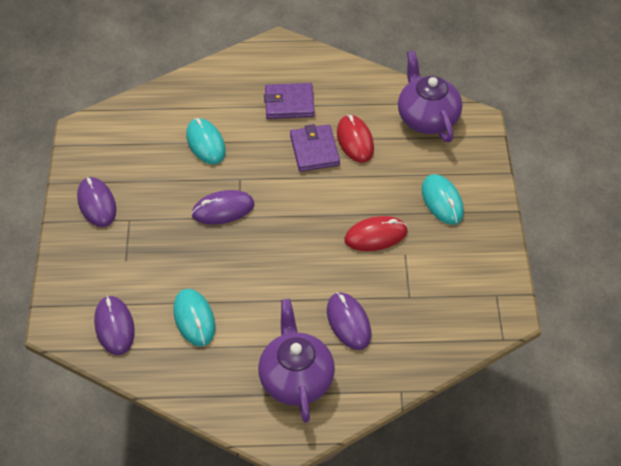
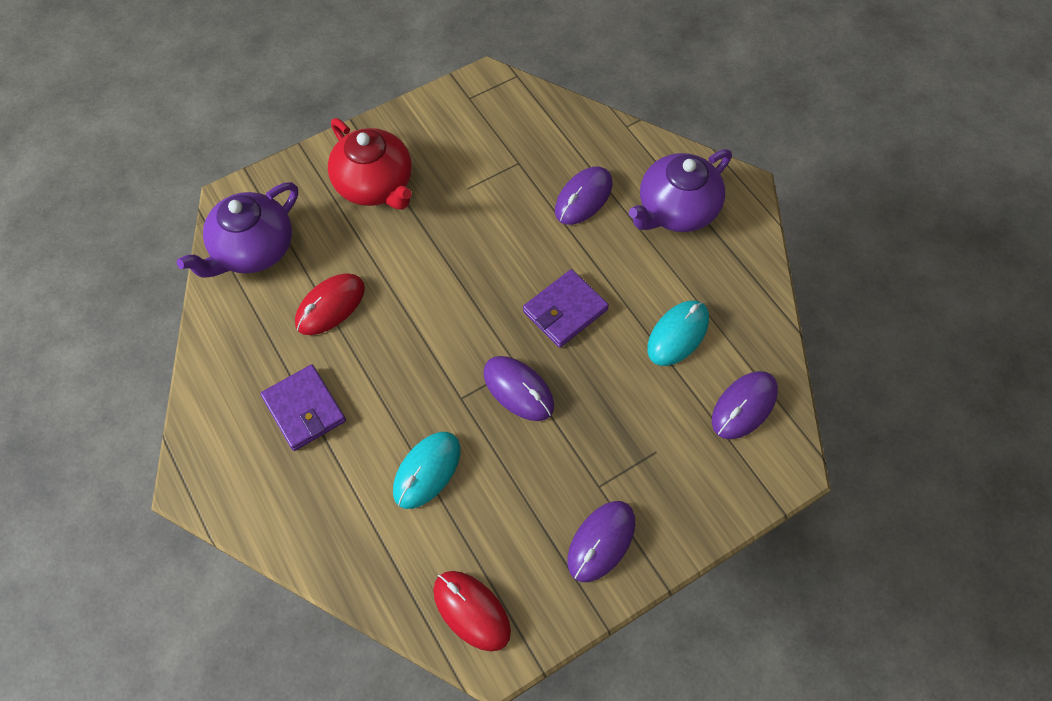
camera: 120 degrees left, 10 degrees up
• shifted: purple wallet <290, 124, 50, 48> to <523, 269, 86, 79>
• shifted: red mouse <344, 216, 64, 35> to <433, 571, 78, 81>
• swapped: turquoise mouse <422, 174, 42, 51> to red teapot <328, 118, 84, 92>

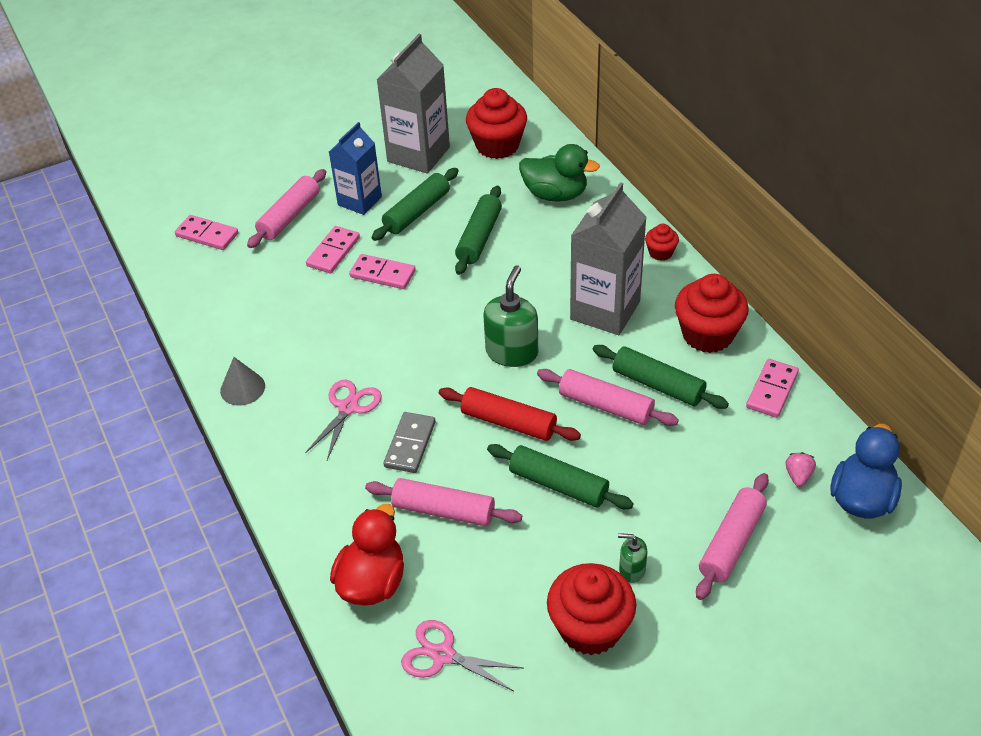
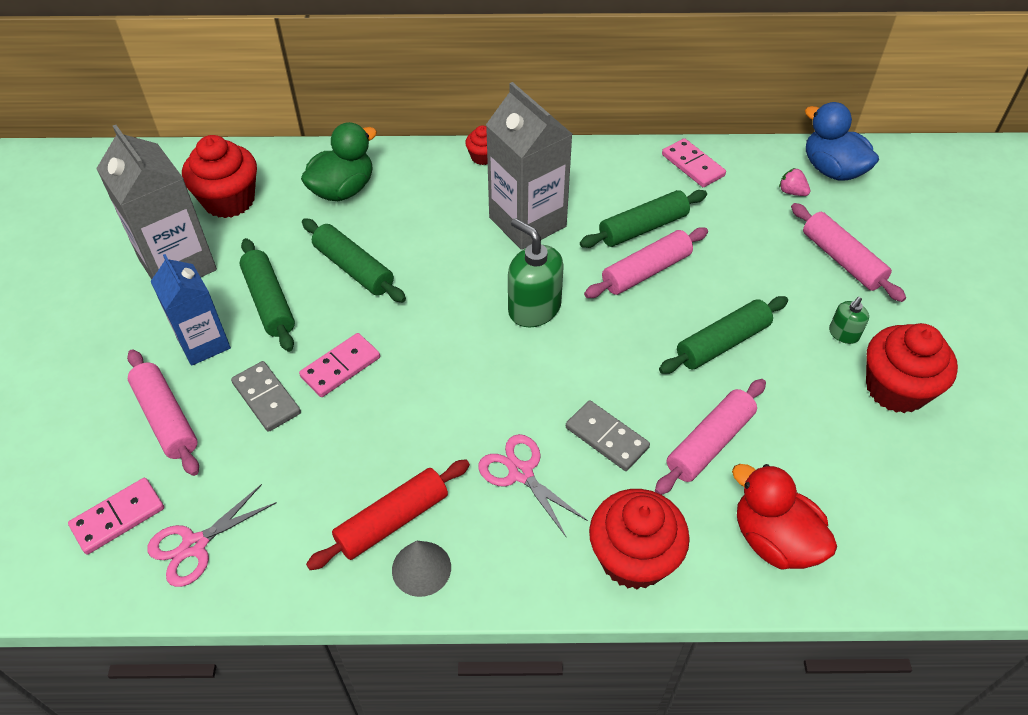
camera: 65 degrees left, 5 degrees up
• shifted: pink scissors <401, 620, 122, 71> to <147, 484, 130, 103>
• shifted: red rolling pin <439, 387, 142, 54> to <306, 459, 164, 111>
• shifted: red cupcake <675, 274, 74, 79> to <589, 489, 101, 100>
• repainted: pink domino <306, 226, 54, 47> to grey domino <231, 361, 70, 71>

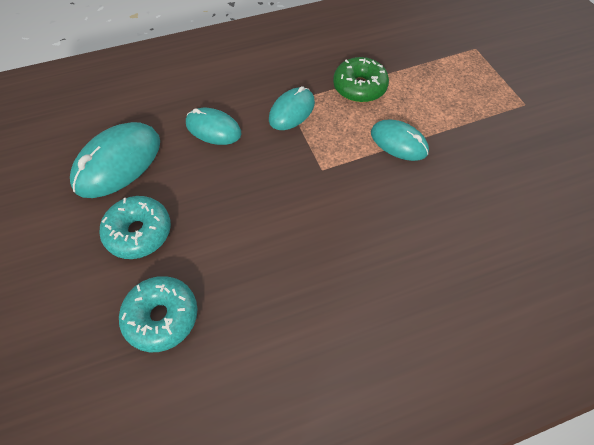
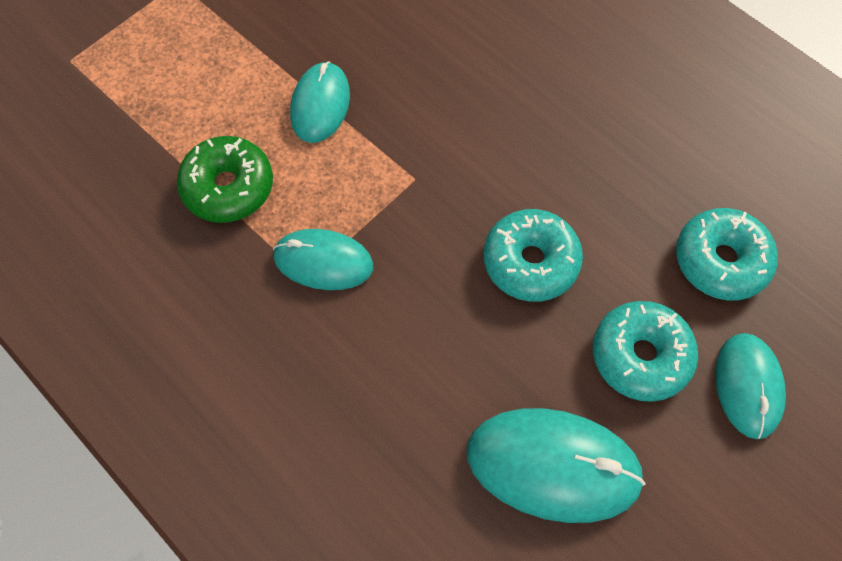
camera: 115 degrees left, 5 degrees up
• new: turquoise donut <484, 209, 99, 93>
• shifted: turquoise mouse <186, 108, 56, 37> to <715, 333, 71, 106>

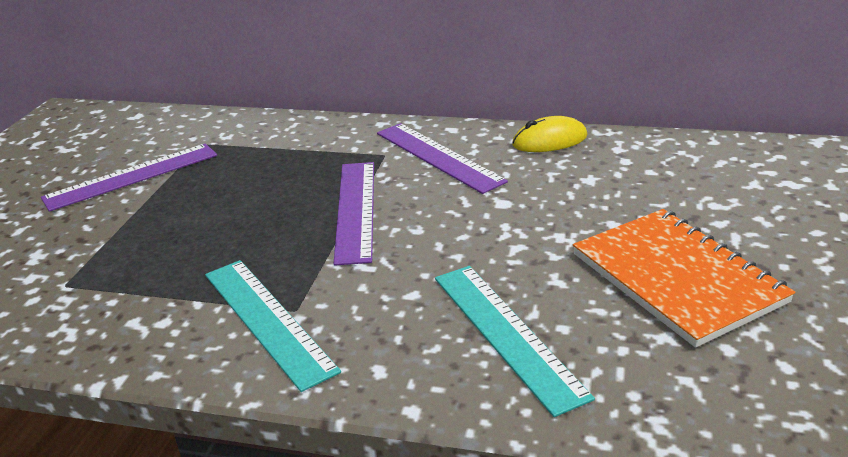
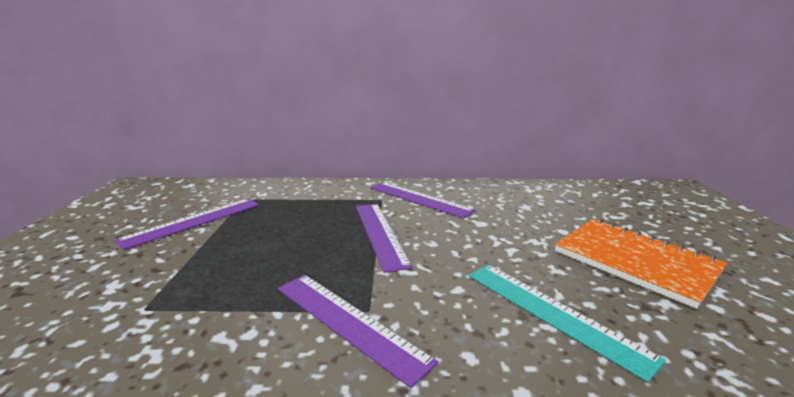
camera: 15 degrees left, 10 degrees down
• gone: yellow mouse <512, 116, 75, 36>
• repainted: turquoise ruler <205, 260, 136, 132> to purple ruler <278, 275, 160, 113>

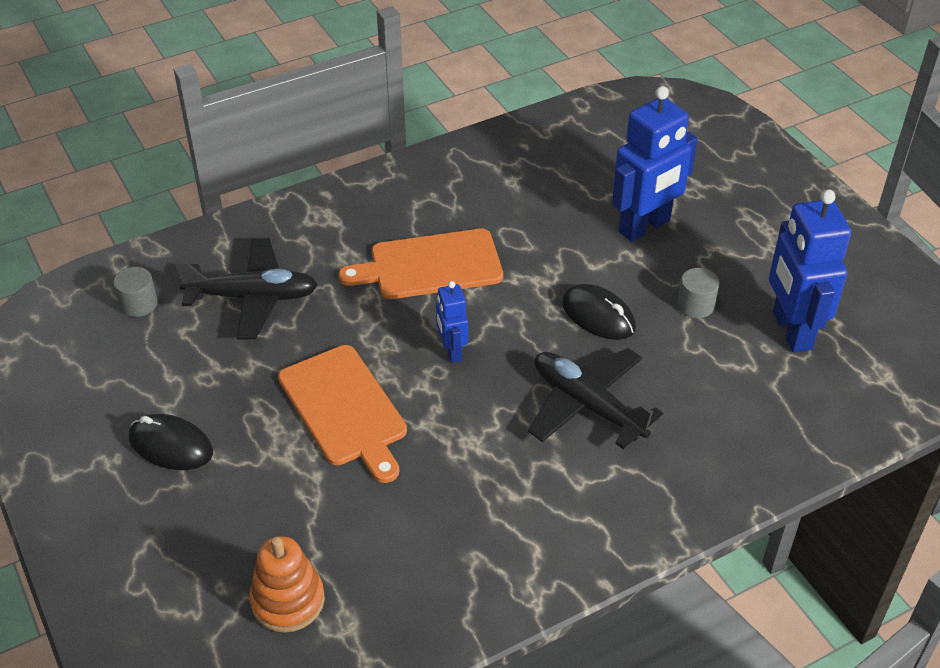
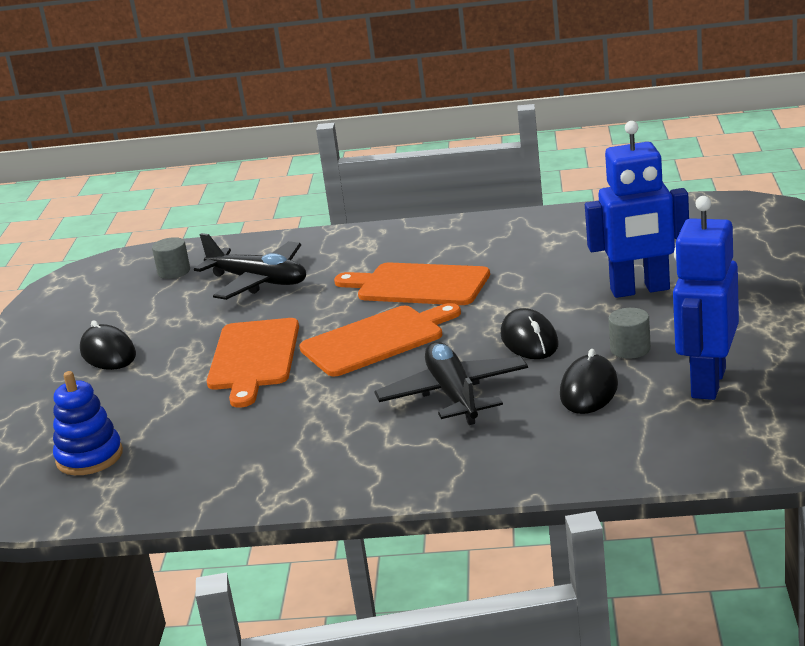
camera: 35 degrees right, 20 degrees down
• new: black mouse <560, 349, 58, 65>
• swapped: blue robot <436, 281, 32, 82> to orange cutting board <299, 303, 162, 73>
• repainted: orange stacking toy <249, 536, 76, 97> to blue stacking toy <53, 371, 70, 104>

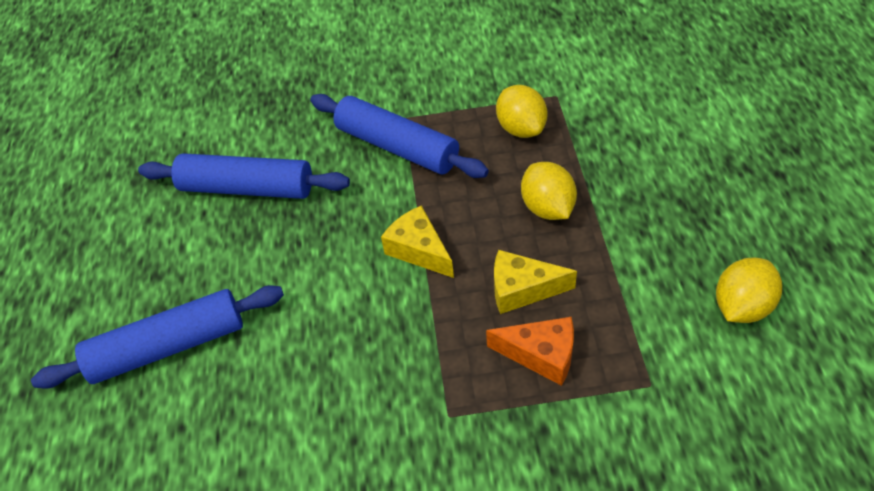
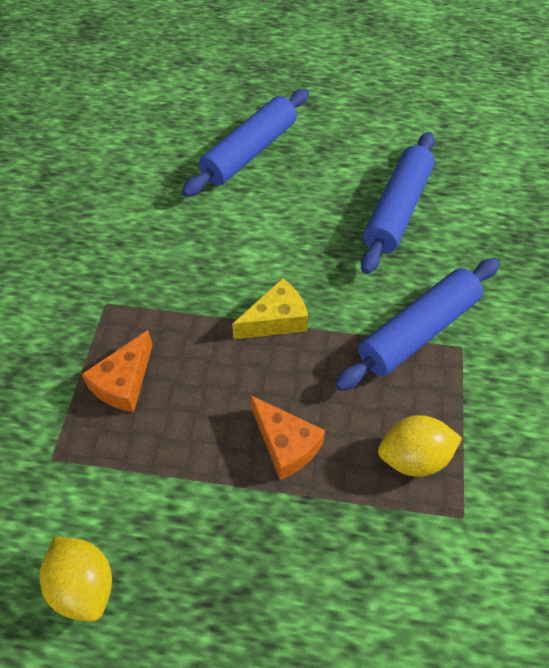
camera: 100 degrees right, 5 degrees up
• gone: yellow cheese <494, 250, 83, 64>
• swapped: yellow lemon <521, 162, 56, 58> to orange cheese <251, 395, 74, 85>
• rotated: blue rolling pin <31, 285, 253, 104> = <182, 89, 127, 108> 45 degrees clockwise

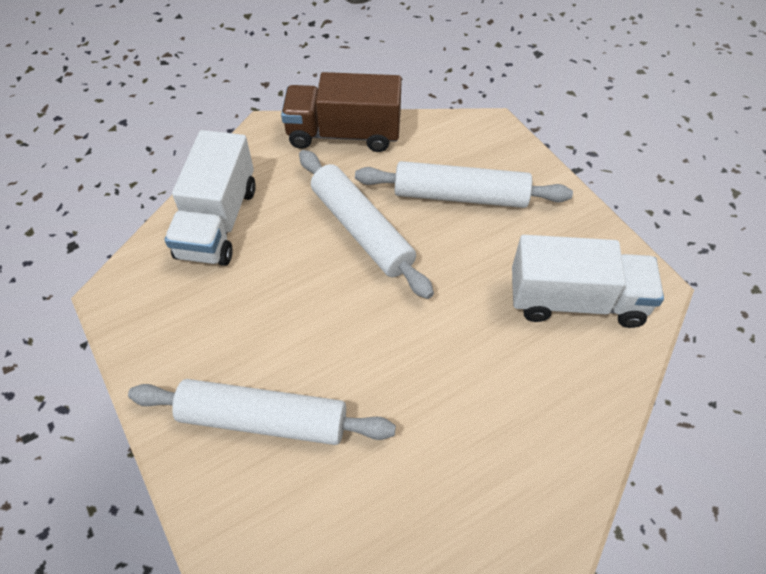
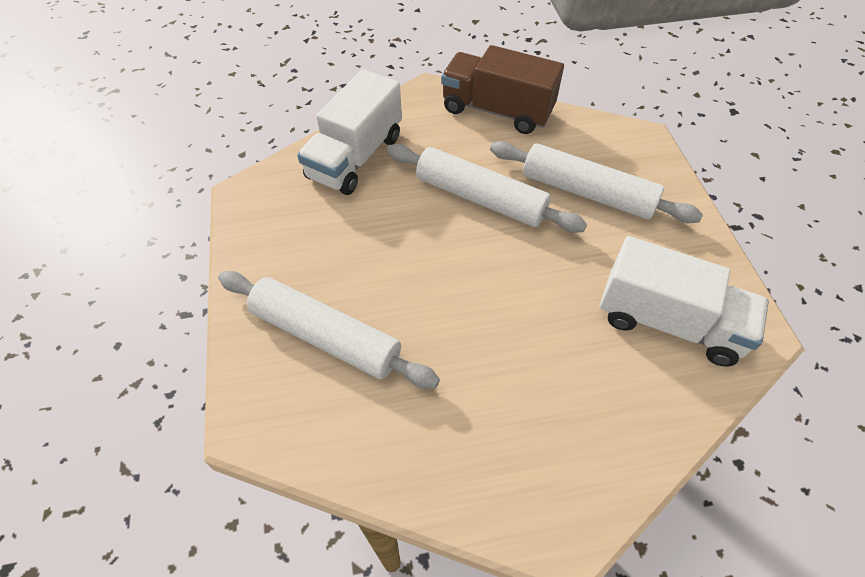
camera: 20 degrees right, 0 degrees up
• rotated: white rolling pin <299, 150, 135, 149> = <387, 144, 200, 89> 45 degrees counterclockwise

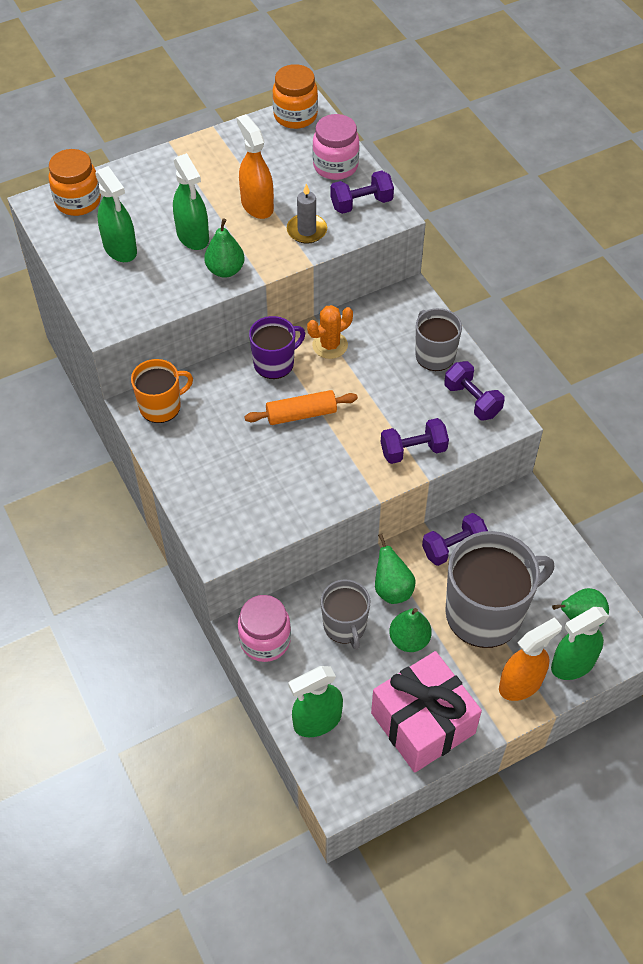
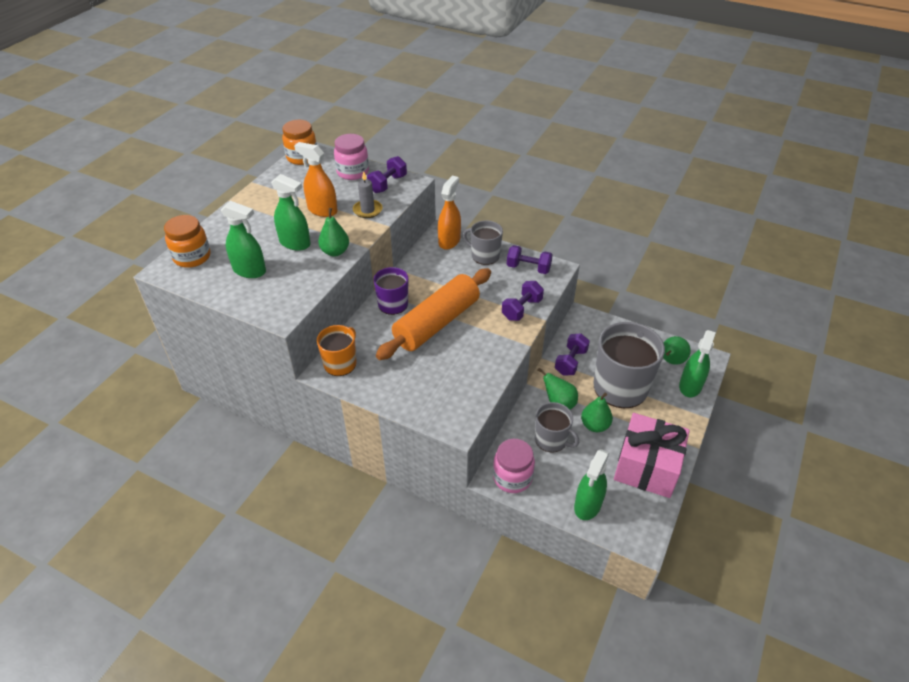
camera: 35 degrees left, 10 degrees down
• gone: orange cactus <307, 305, 46, 54>
• shifted: orange spray bottle <499, 617, 63, 84> to <438, 176, 23, 74>
• scaled: orange rolling pin <244, 390, 114, 35> = <376, 268, 115, 92> x1.90

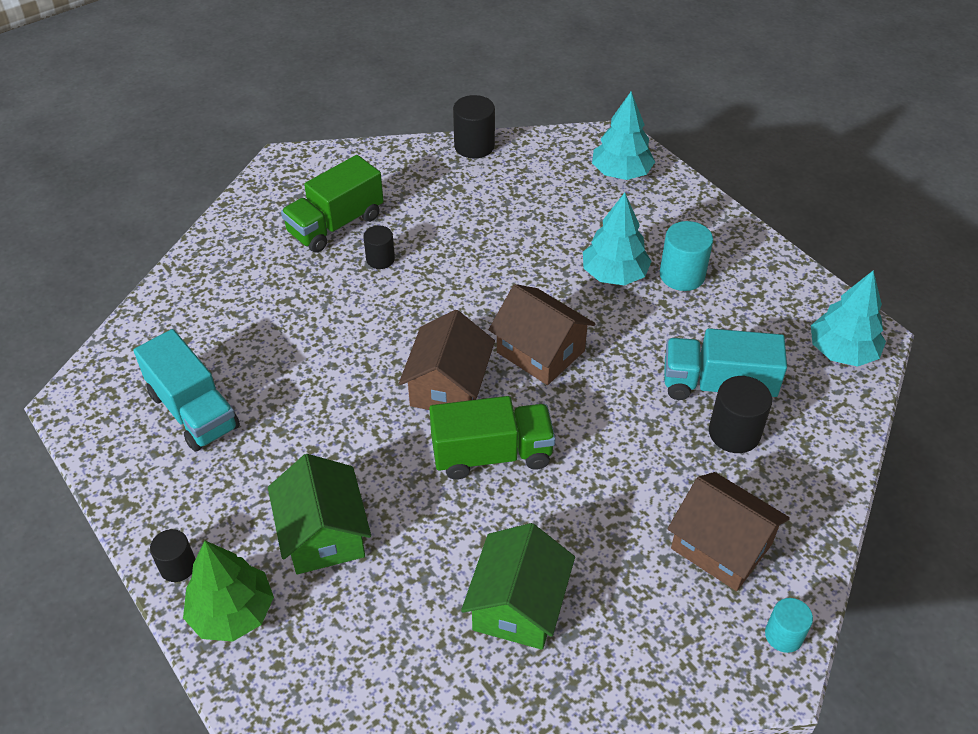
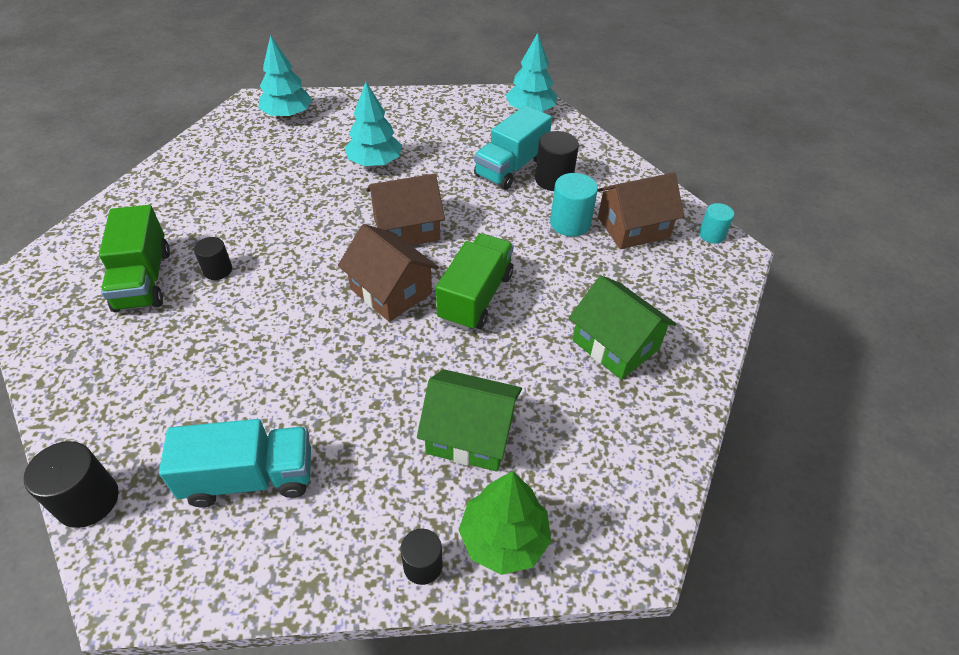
camera: 60 degrees left, 0 degrees up
• shifted: black cylinder <453, 95, 42, 63> to <24, 441, 95, 87>
• shifted: turquoise cylinder <660, 221, 53, 70> to <550, 173, 48, 64>

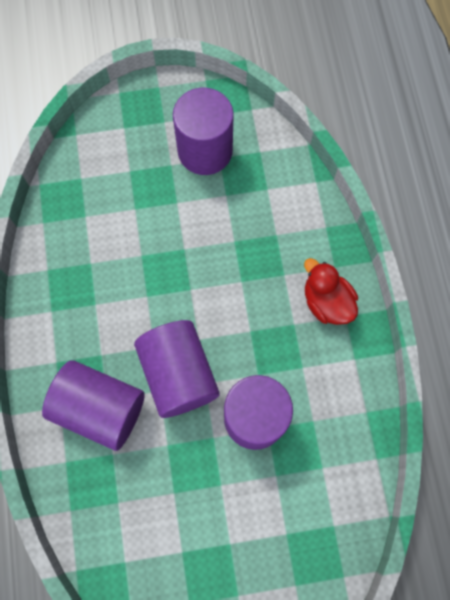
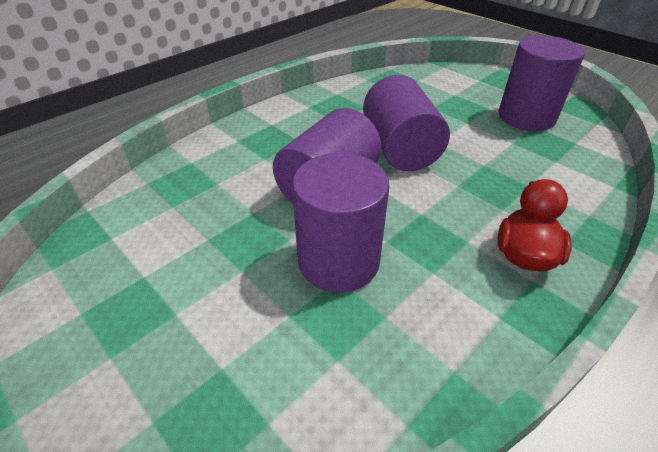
camera: 55 degrees right, 30 degrees down
• shifted: purple cylinder <42, 360, 103, 91> to <363, 75, 87, 96>

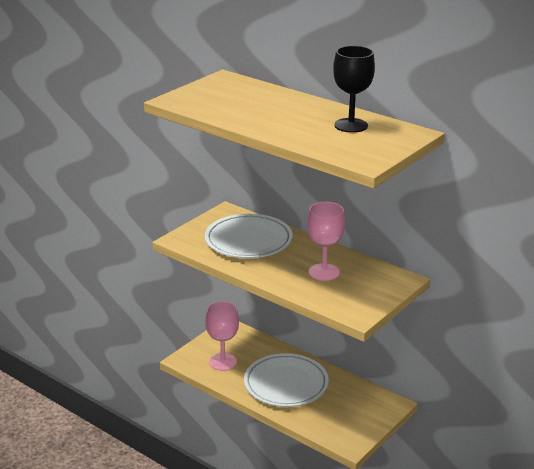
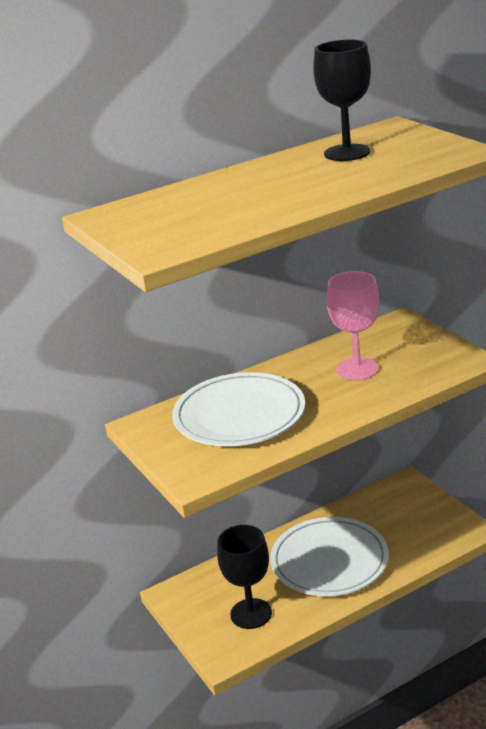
camera: 65 degrees left, 0 degrees up
• repainted: pink goblet <205, 301, 34, 70> to black goblet <217, 525, 55, 104>

